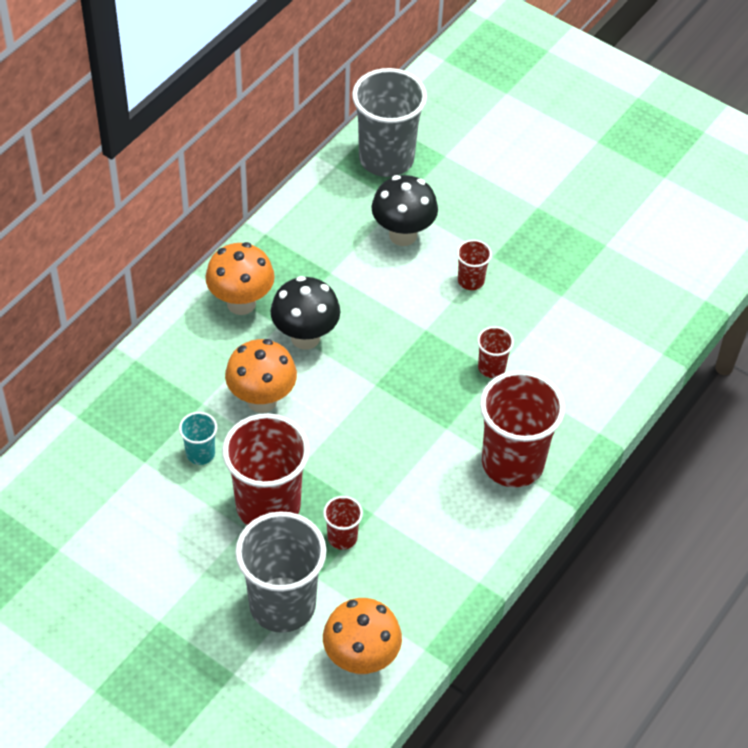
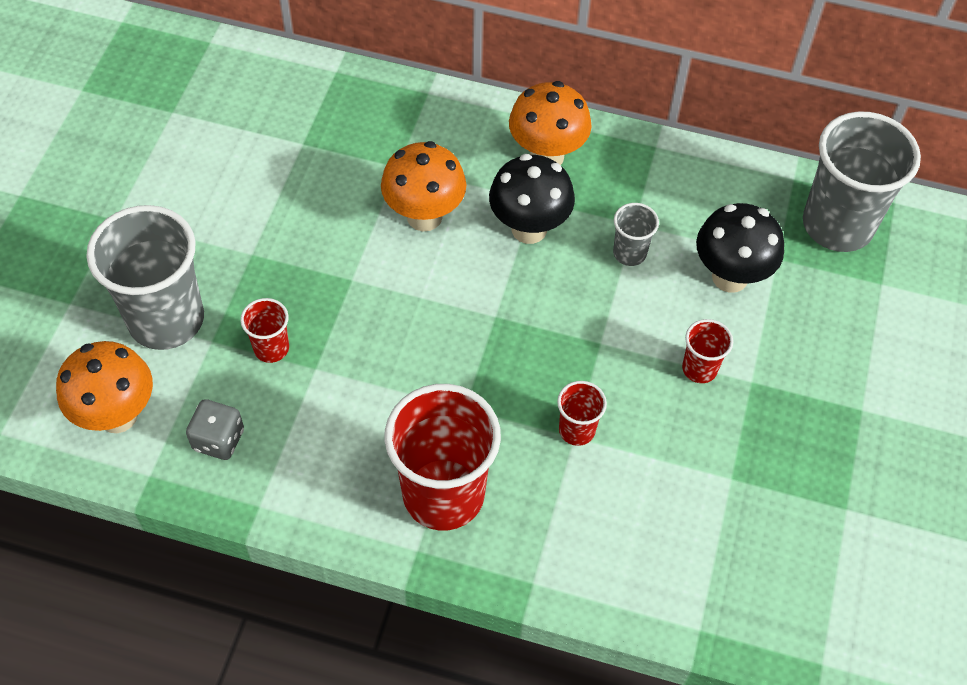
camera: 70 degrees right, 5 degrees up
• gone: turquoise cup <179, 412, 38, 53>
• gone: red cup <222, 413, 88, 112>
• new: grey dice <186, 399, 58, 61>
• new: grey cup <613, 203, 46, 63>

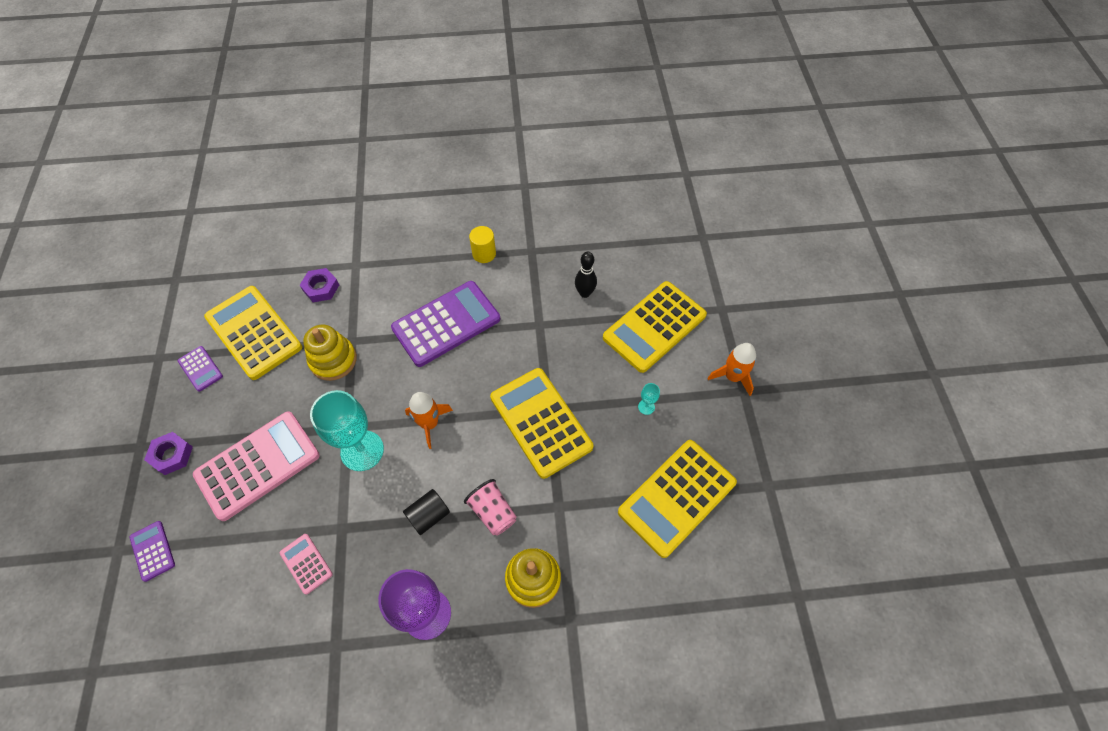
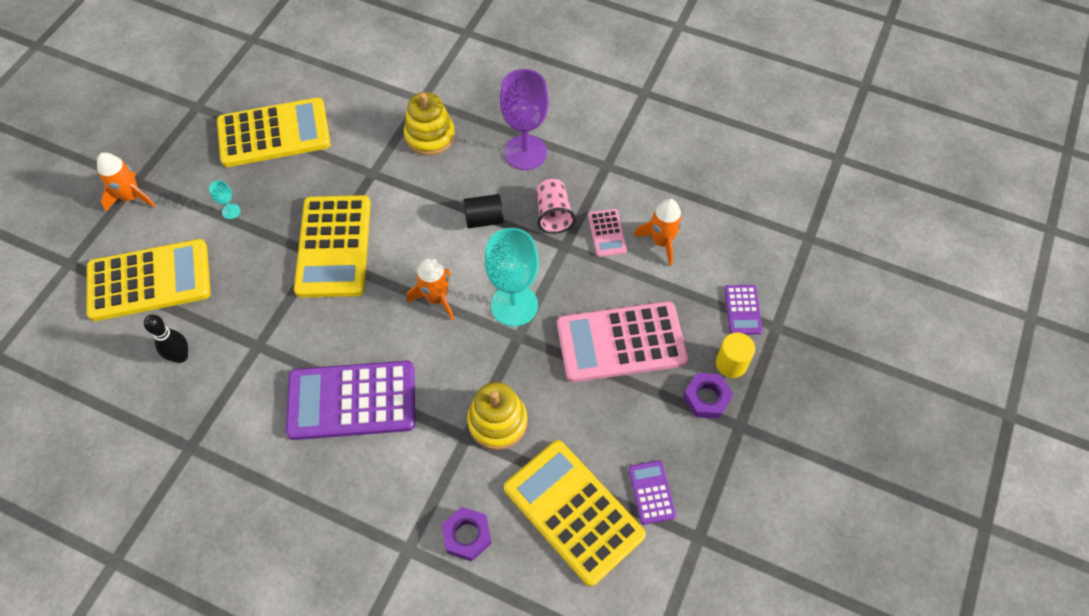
camera: 150 degrees left, 0 degrees up
• new: orange rocket <633, 198, 49, 68>
• shifted: pink cup <464, 479, 53, 57> to <537, 179, 39, 55>
• shifted: yellow cylinder <469, 226, 27, 37> to <716, 332, 39, 46>
• rotated: yellow calculator <204, 286, 98, 94> = <504, 440, 142, 146> 150 degrees clockwise

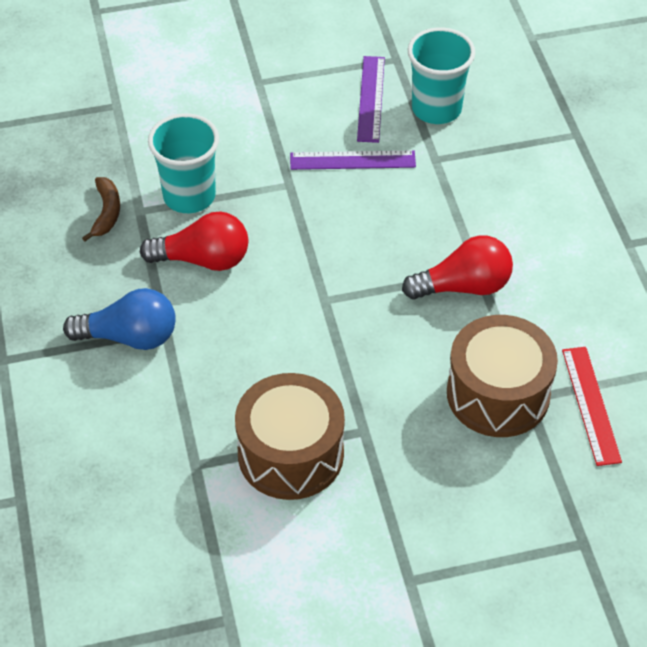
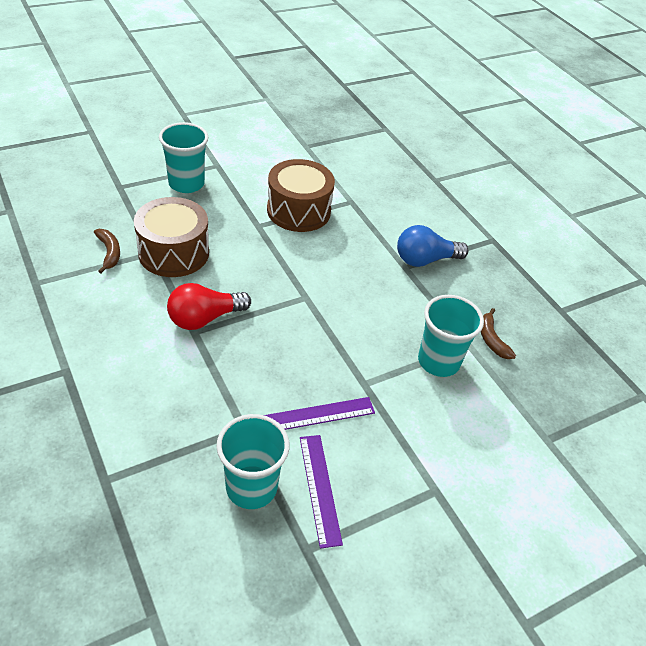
camera: 160 degrees right, 5 degrees down
• gone: red light bulb <140, 212, 108, 59>
• new: turquoise cup <159, 122, 49, 71>
• swapped: red ruler <562, 347, 60, 119> to brown banana <94, 229, 26, 44>

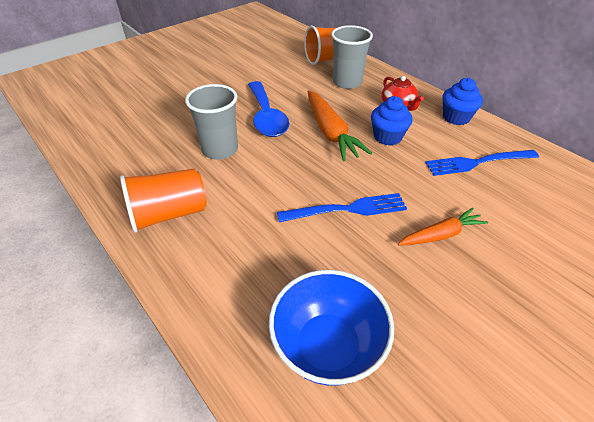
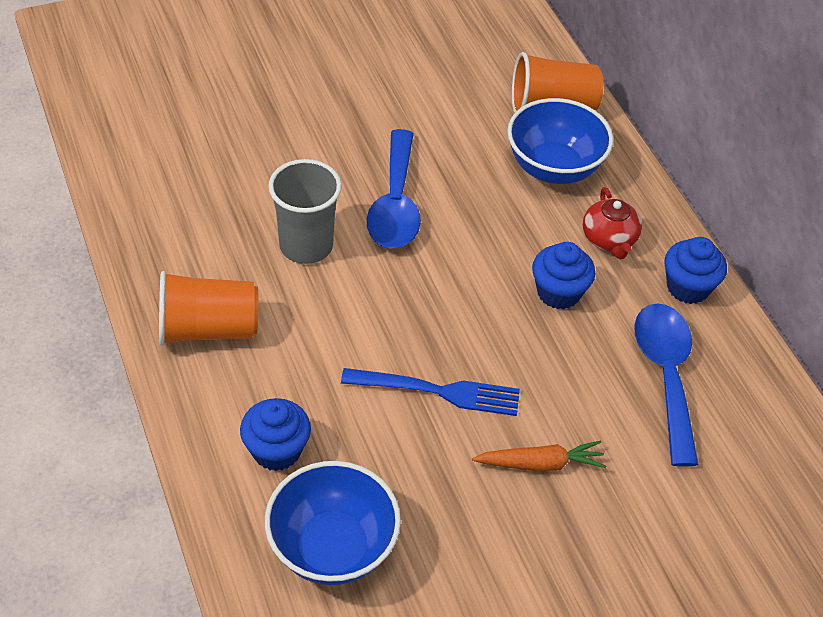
camera: 15 degrees right, 5 degrees up
• gone: orange carrot <307, 90, 65, 72>
• new: blue cupcake <240, 398, 71, 73>
• swapped: grey cup <331, 25, 42, 64> to blue bowl <507, 98, 106, 86>
• swapped: blue fork <425, 150, 114, 26> to blue spoon <634, 303, 65, 164>

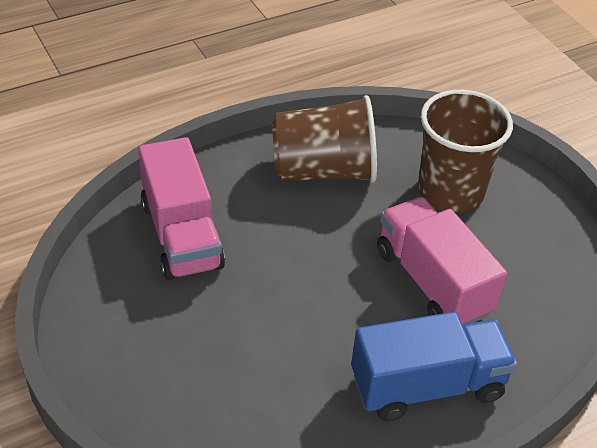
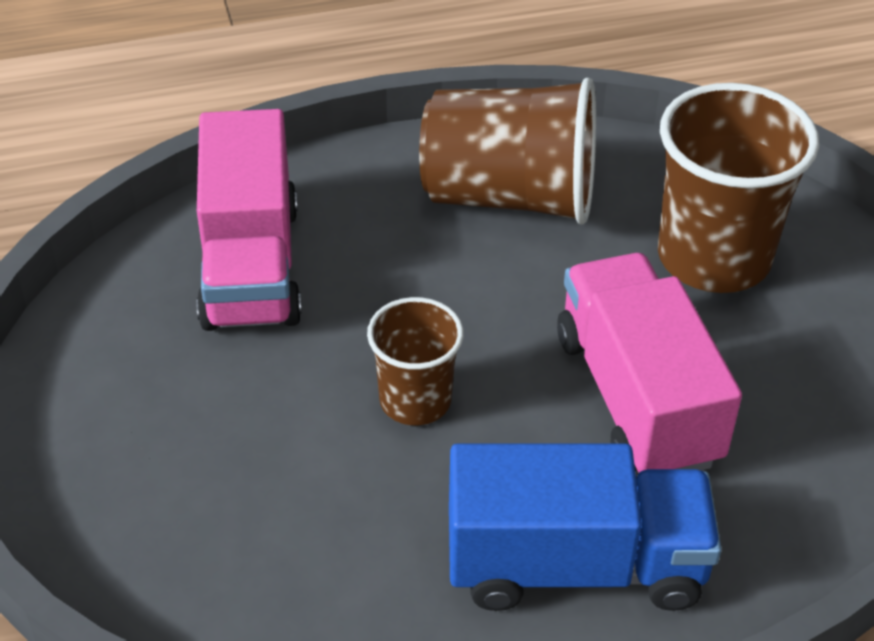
camera: 15 degrees right, 0 degrees up
• new: brown cup <367, 297, 97, 128>

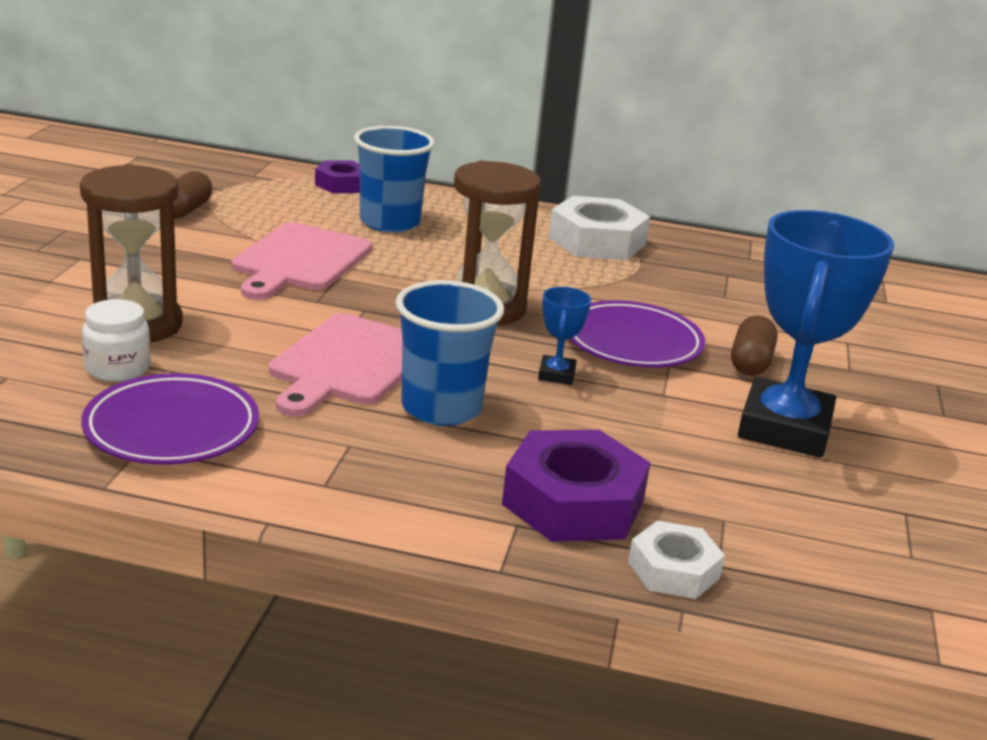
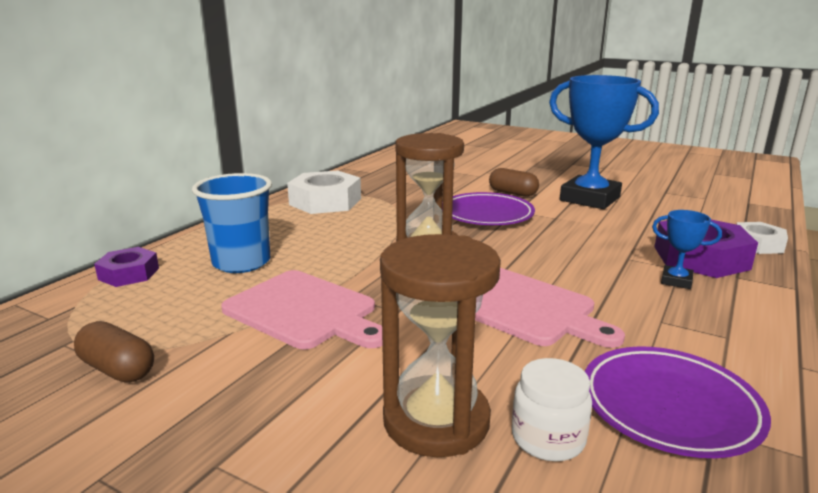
camera: 70 degrees left, 5 degrees down
• gone: blue cup <396, 280, 108, 146>
• shifted: blue trophy <538, 287, 53, 98> to <652, 210, 70, 79>

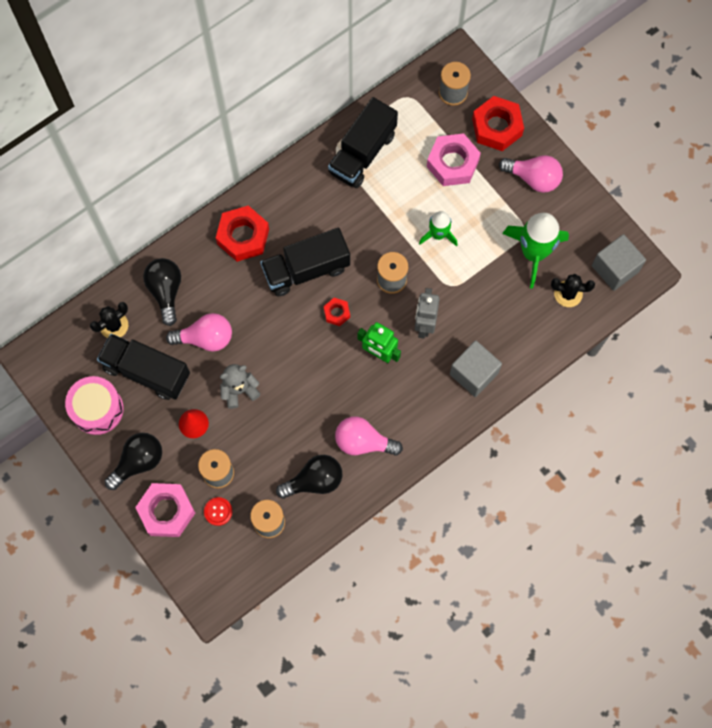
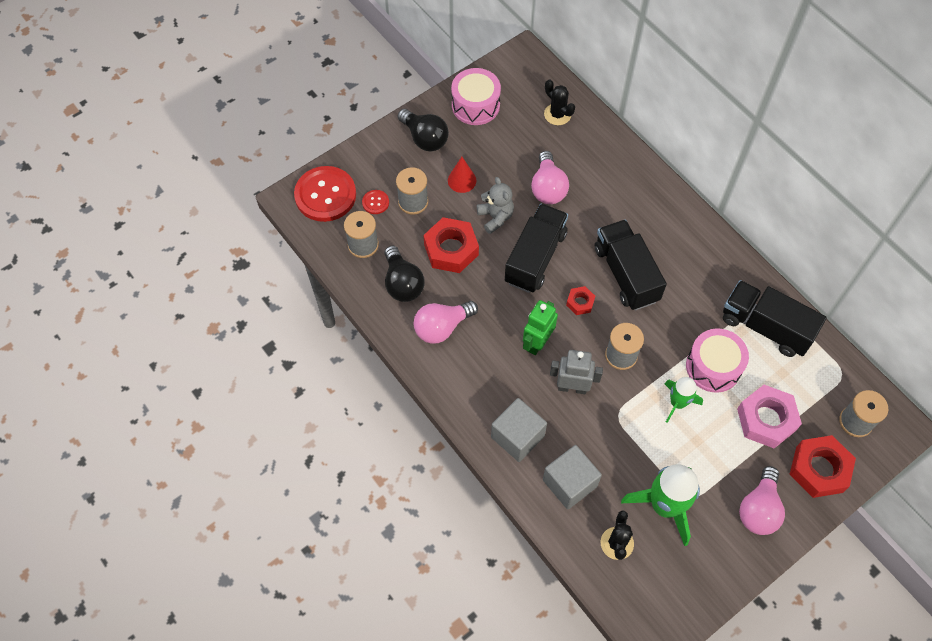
camera: 90 degrees right, 10 degrees down
• gone: pink nut <135, 483, 60, 54>
• gone: black light bulb <143, 258, 38, 68>
• new: red button <294, 166, 62, 56>
• new: pink drum <686, 328, 63, 65>
• shifted: black truck <97, 334, 93, 66> to <505, 204, 63, 89>
• shifted: red nut <216, 205, 53, 57> to <423, 217, 56, 56>
• shifted: grey cube <592, 234, 54, 57> to <543, 445, 59, 64>
• rotated: pink light bulb <335, 416, 68, 40> = <413, 301, 65, 43> 135 degrees counterclockwise

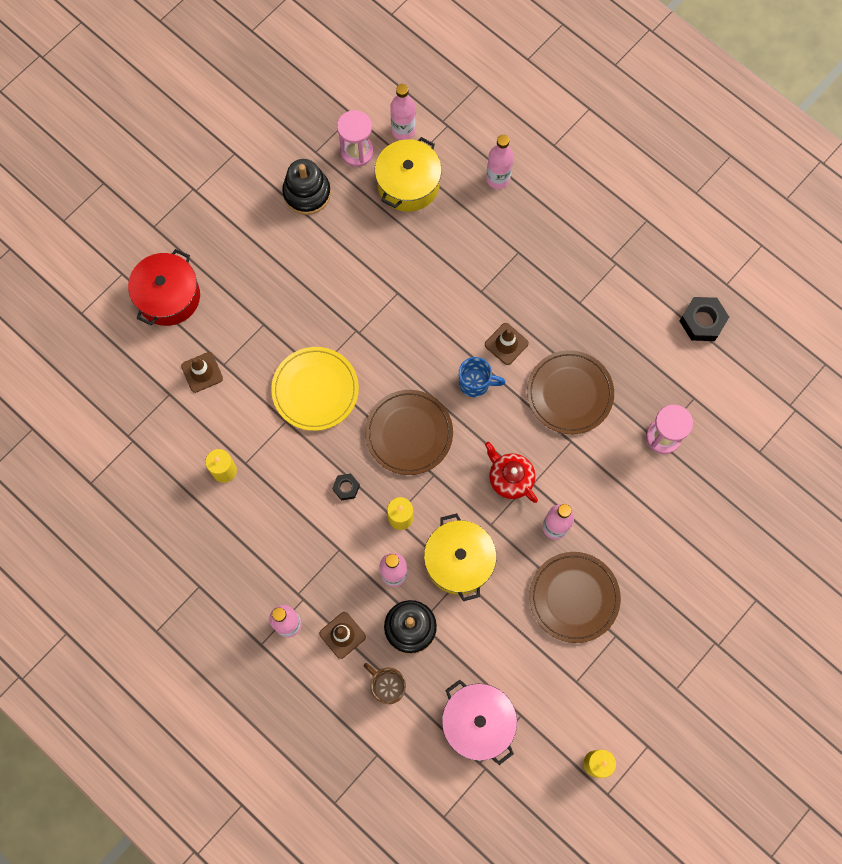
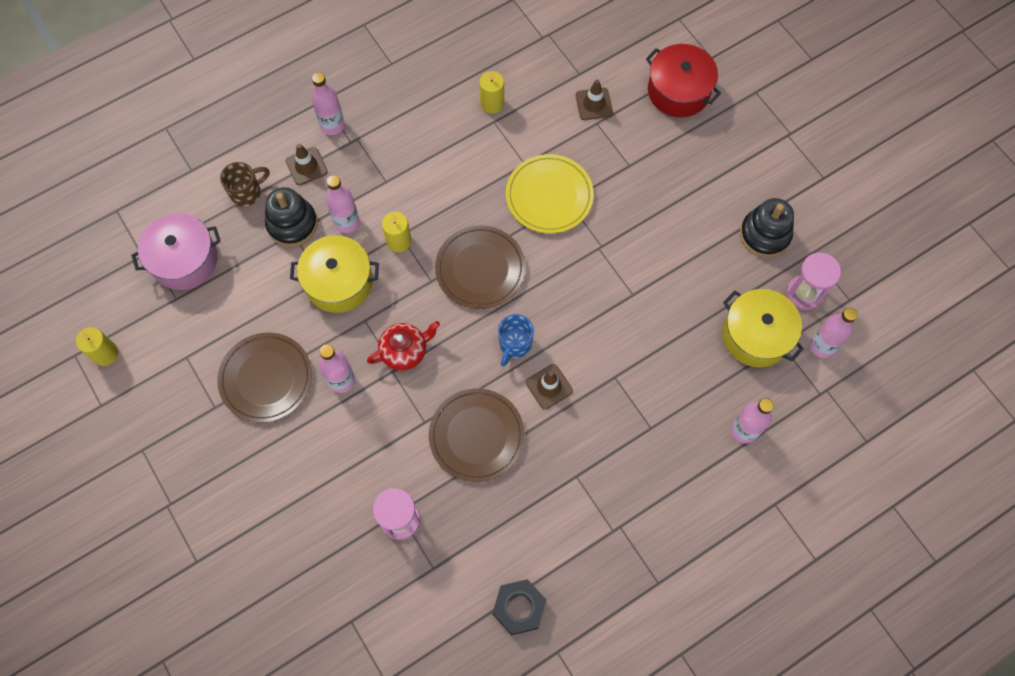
camera: 105 degrees right, 5 degrees down
• gone: black nut <332, 473, 28, 28>

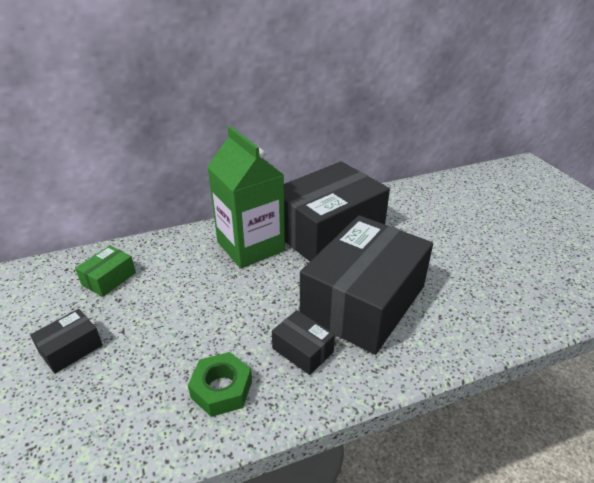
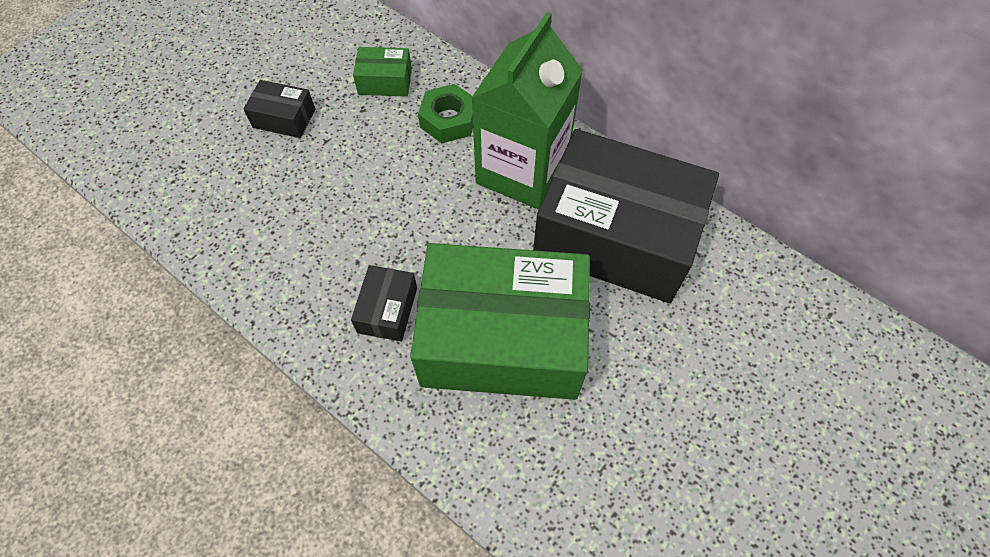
camera: 60 degrees right, 25 degrees up
• shifted: green nut <188, 352, 64, 65> to <418, 84, 55, 59>
• repainted: black box <300, 215, 133, 140> to green box <410, 243, 180, 157>

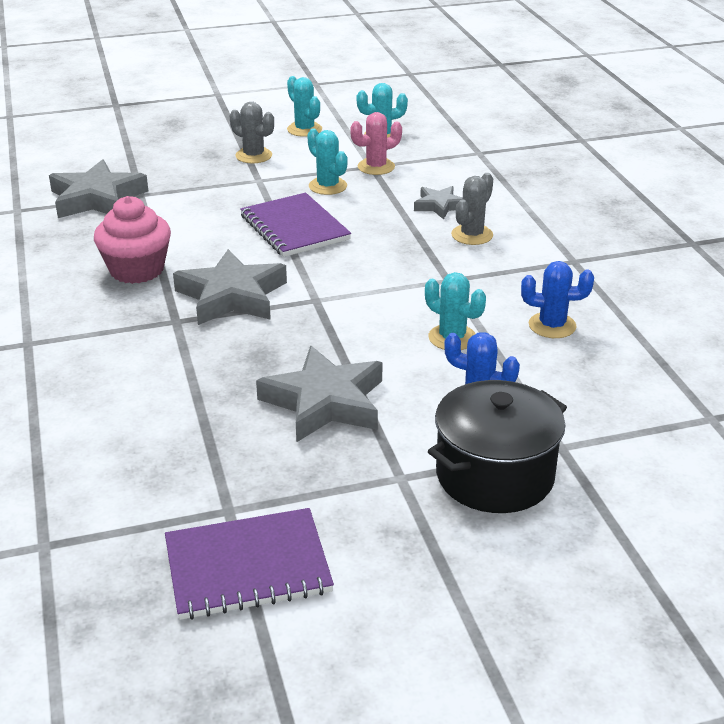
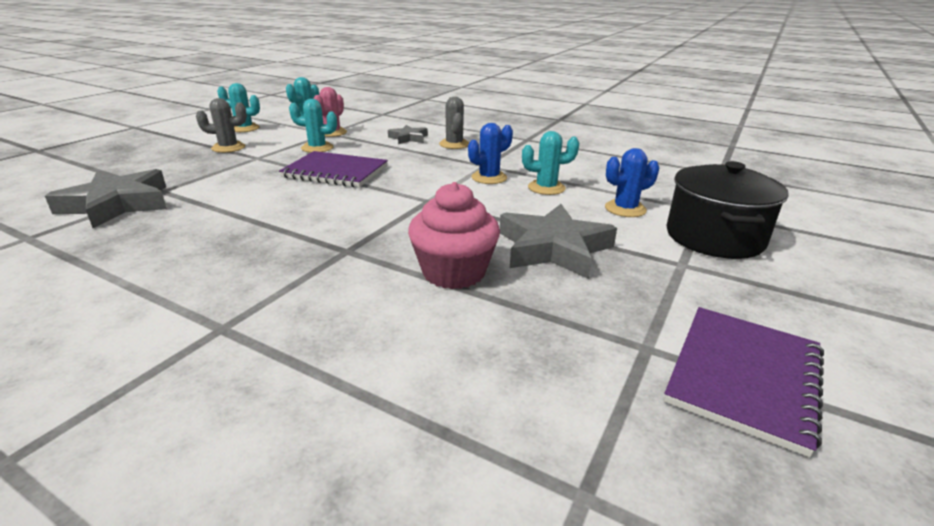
camera: 45 degrees left, 5 degrees down
• gone: grey star <173, 249, 114, 76>
• shifted: pink cupcake <94, 196, 77, 88> to <408, 182, 92, 107>
• shifted: blue cactus <521, 261, 73, 77> to <468, 123, 45, 61>

